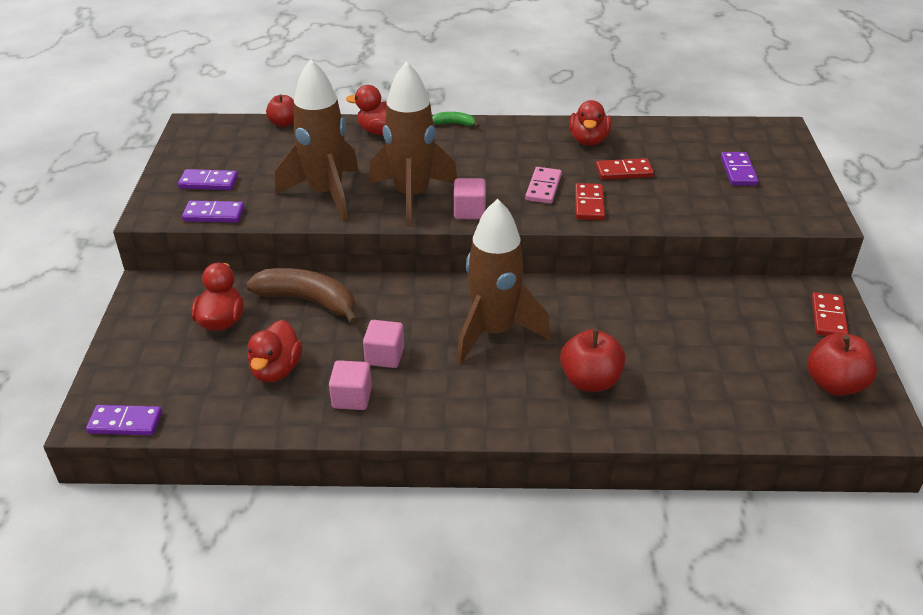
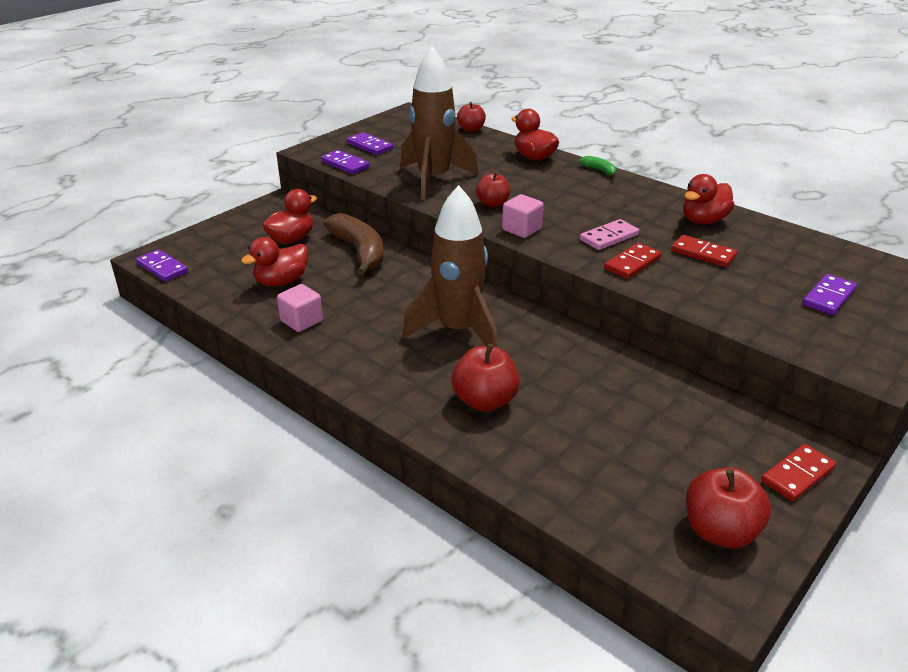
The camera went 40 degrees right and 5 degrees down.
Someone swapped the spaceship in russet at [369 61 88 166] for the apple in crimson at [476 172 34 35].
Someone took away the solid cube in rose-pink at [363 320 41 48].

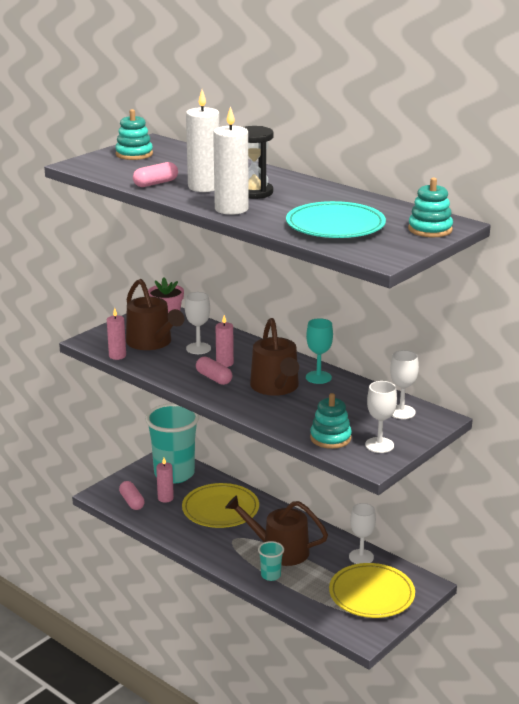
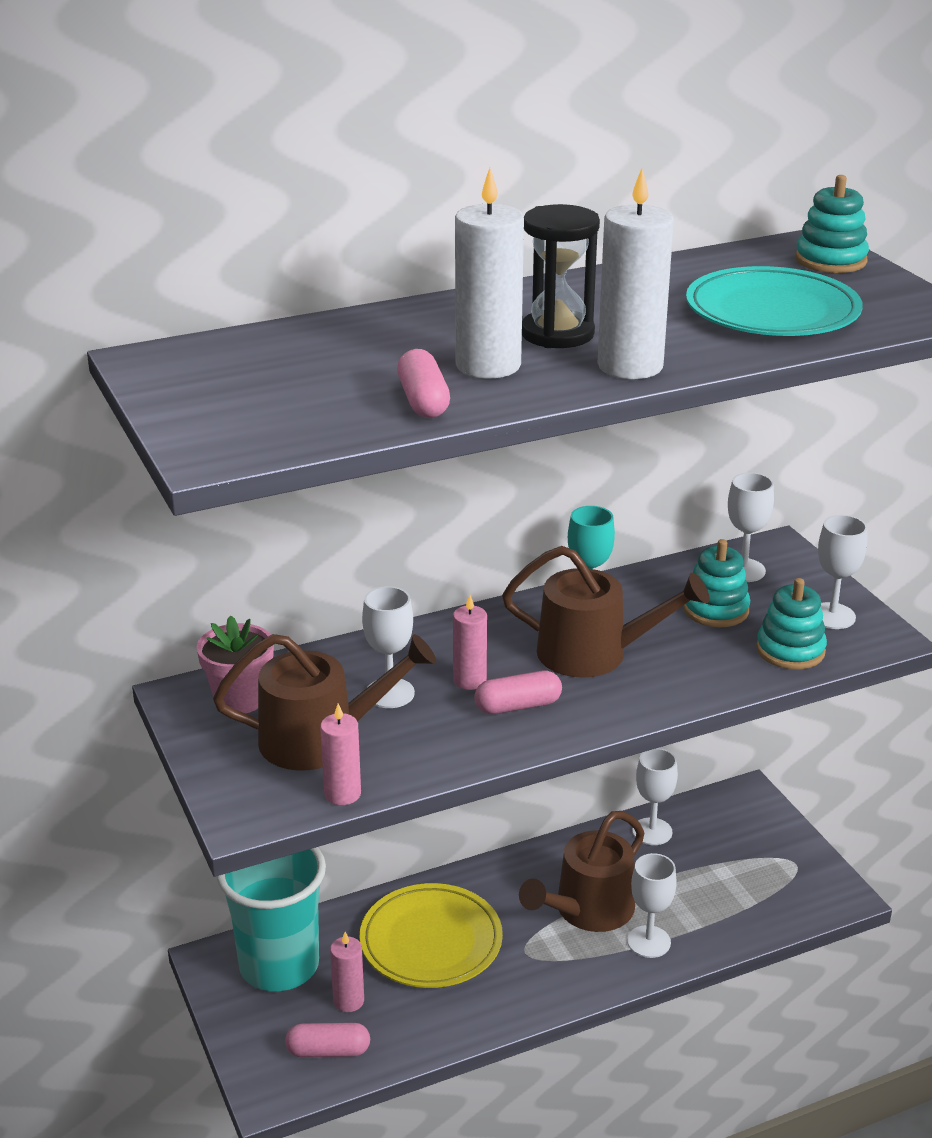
The camera went 65 degrees left and 5 degrees up.
Someone carried the stacking toy in teal from [115 109 38 51] to [683 539 67 88].
Someone swapped the beaker in teal at [258 541 26 40] for the goblet in pure white at [627 853 50 105].
Someone took away the plate in yellow at [329 563 86 55].

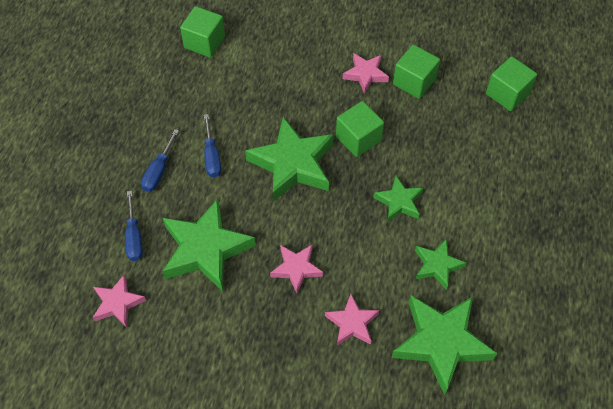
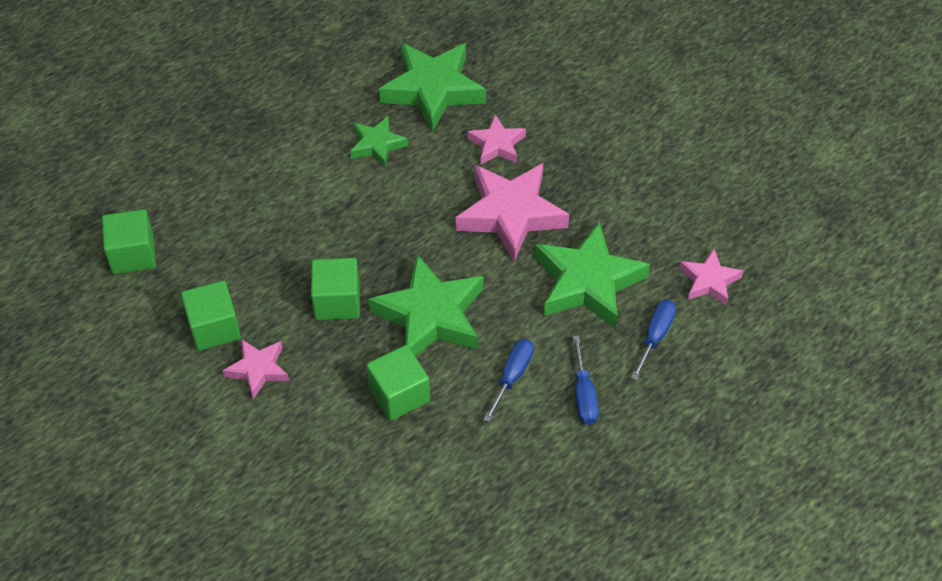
The camera went 145 degrees left and 5 degrees down.
Someone carried the solid cube in green from [180 6 45 52] to [366 345 64 76].
Someone rotated the hand screwdriver in blue at [141 129 38 63] by 120 degrees clockwise.
Someone took away the star in green at [373 176 50 46].
Someone scaled the star in rose-pink at [270 245 53 48] by 1.84.

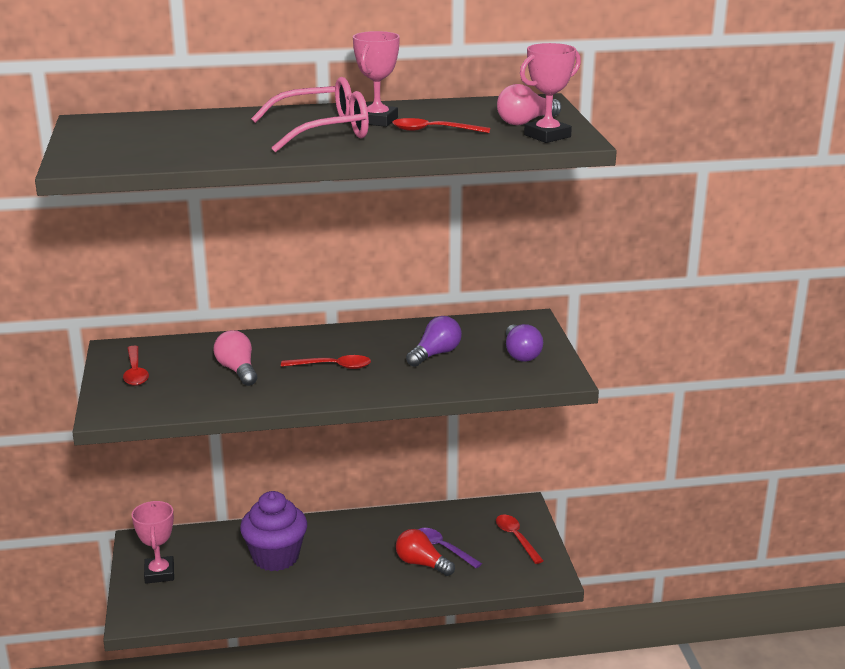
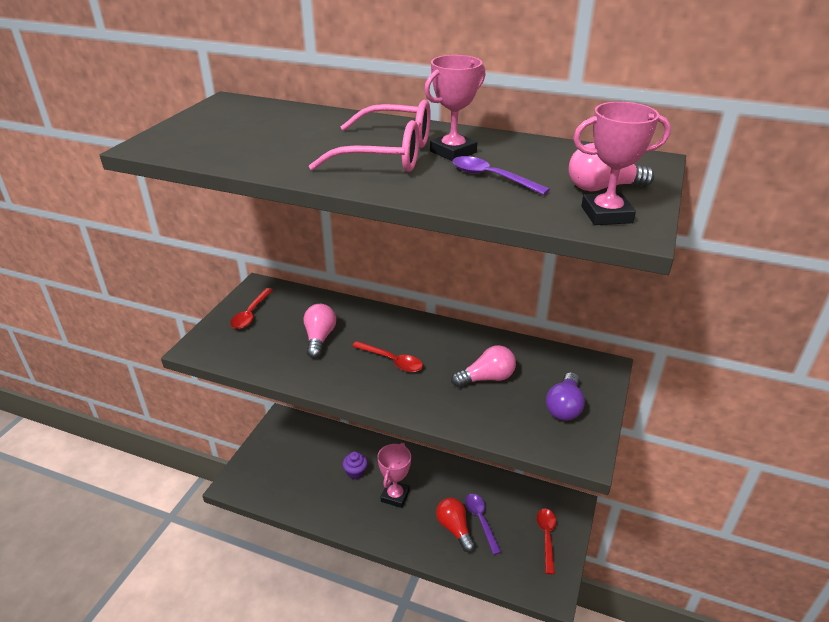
The camera went 30 degrees right and 10 degrees up.
Someone repainted the spoon in crimson at [392 118 98 15], which became the spoon in royal purple at [453 156 97 39].
Someone repainted the lightbulb in royal purple at [406 316 56 51], which became the lightbulb in rose-pink at [451 345 65 42].
Someone scaled the fairy cake in royal purple at [240 491 67 80] by 0.47.
Someone carried the trophy in rose-pink from [132 501 42 83] to [377 443 34 65].

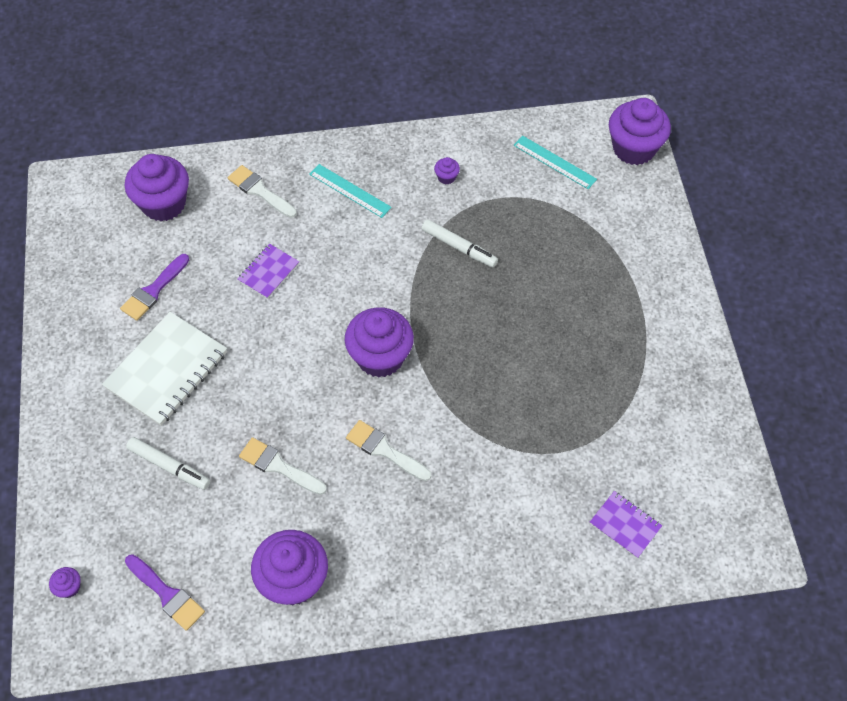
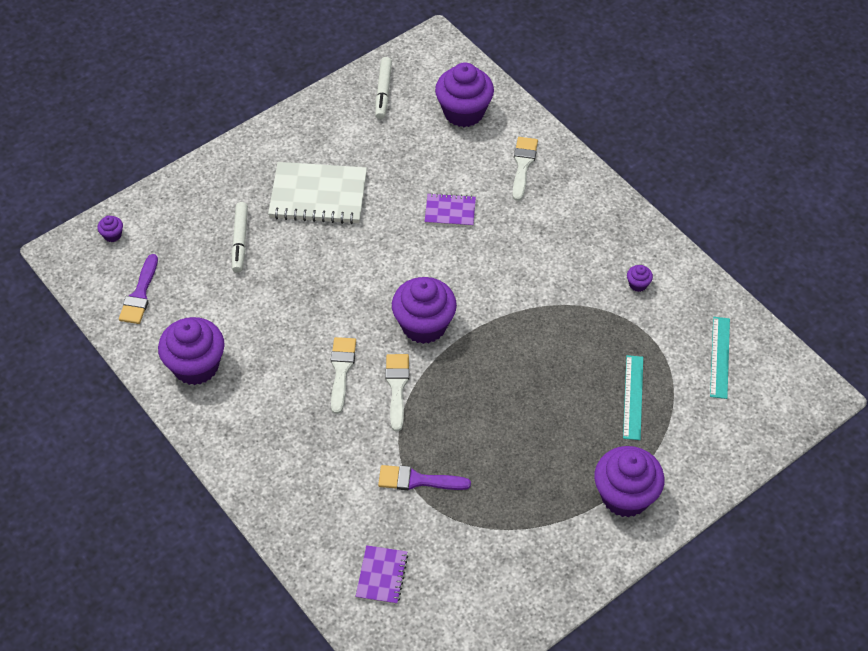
The camera went 60 degrees right and 5 degrees down.
Someone carried the fairy cake in royal purple from [609 98 62 67] to [594 446 70 71].
Someone carried the straightedge in teal from [309 164 83 54] to [623 355 20 85].
Someone carried the marker pen in pure white from [422 219 76 48] to [375 57 17 62].
Someone carried the paint brush in royal purple from [120 254 69 67] to [378 465 93 25].
Someone carried the paint brush in pure white from [239 437 88 58] to [385 354 24 77].

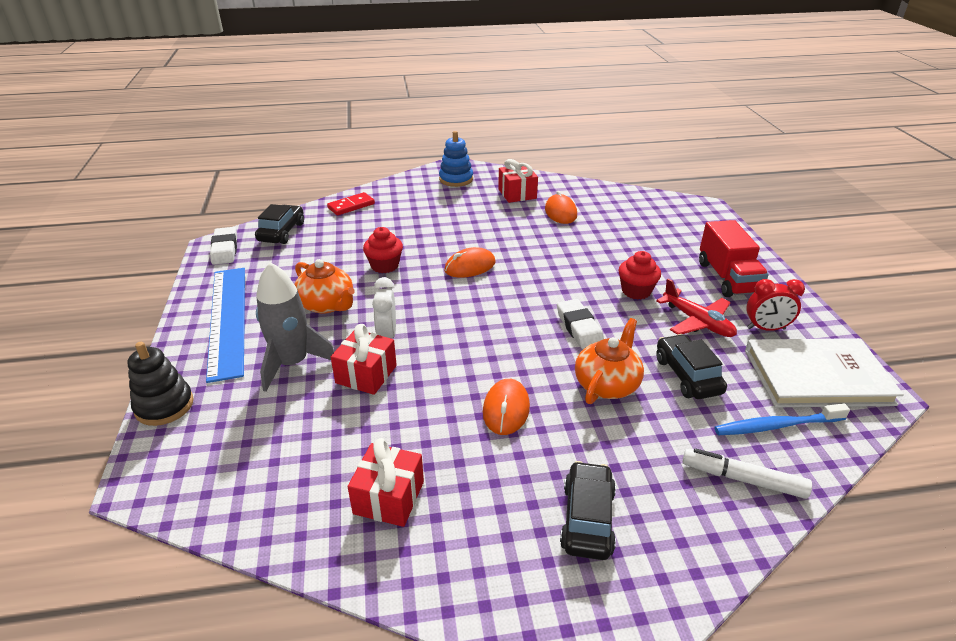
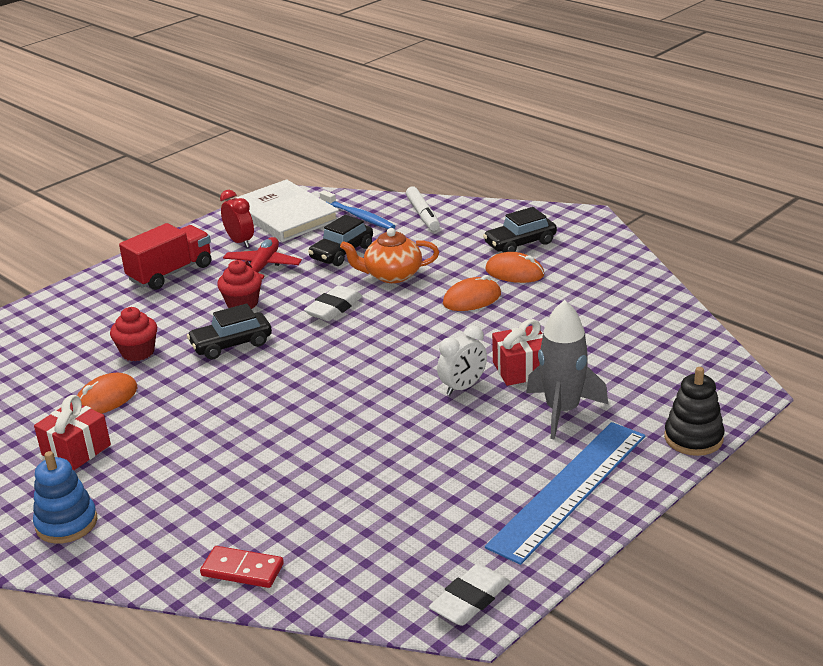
The camera went 125 degrees left and 5 degrees down.
Someone carried the car in jet-black from [255 204 49 40] to [187 304 85 56].
Someone carried the fairy cake in crimson from [363 227 40 46] to [110 307 47 54].
Someone carried the mouse in bright orange from [444 247 51 31] to [485 252 59 31].
Someone took away the teapot in bright orange at [294 259 61 55].
Someone took away the wrapped gift in crimson at [348 438 76 89].

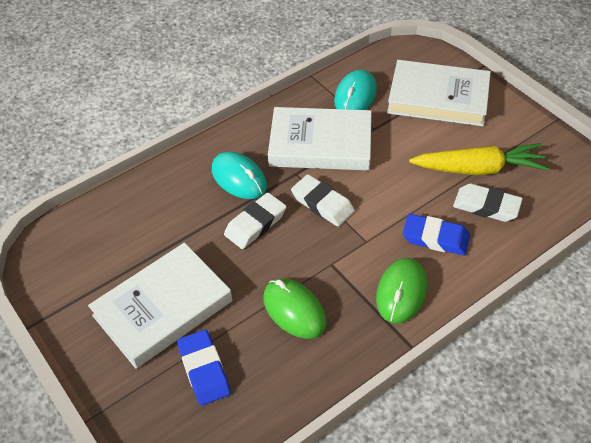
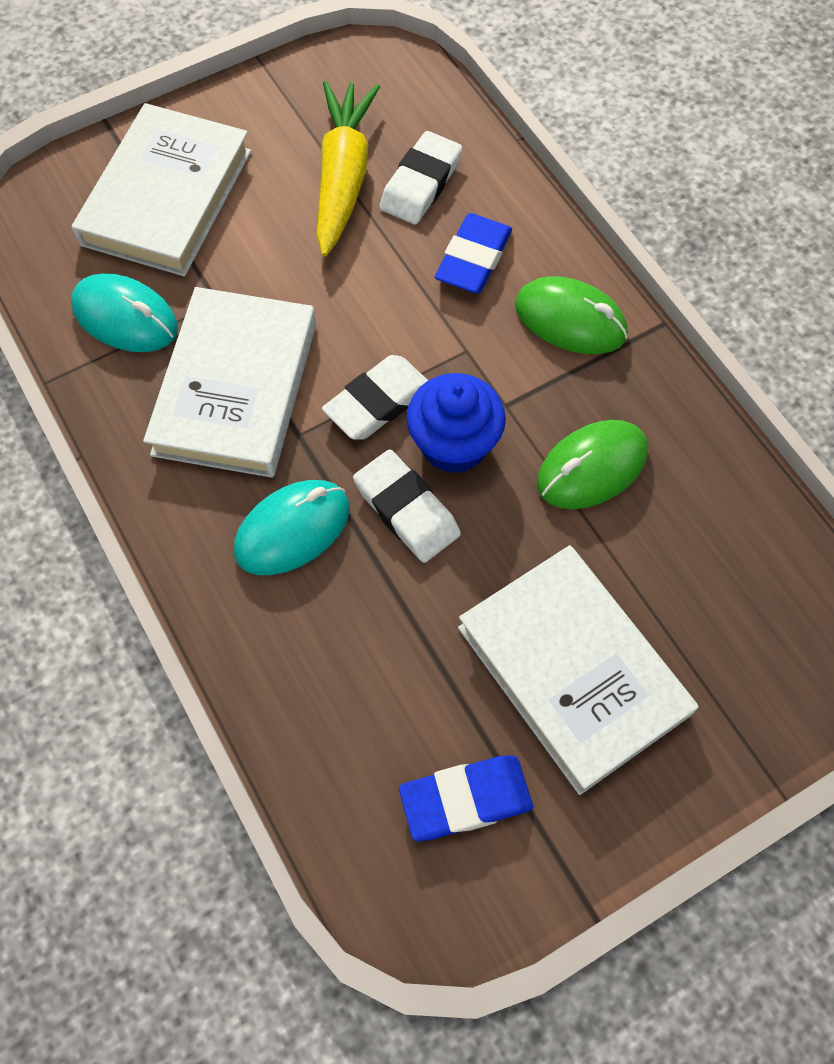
The camera went 85 degrees left and 15 degrees up.
Someone carried the eraser in blue from [177 330 54 76] to [399 756 134 85].
Someone put down the fairy cake in blue at [406 373 100 101].

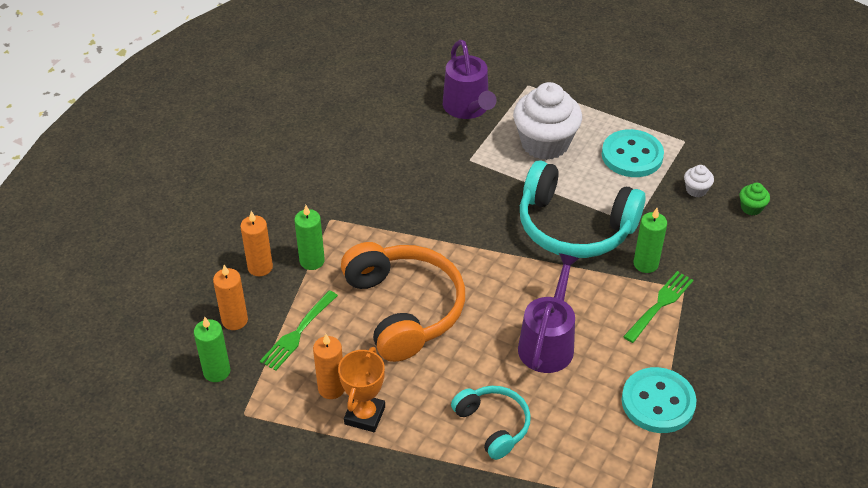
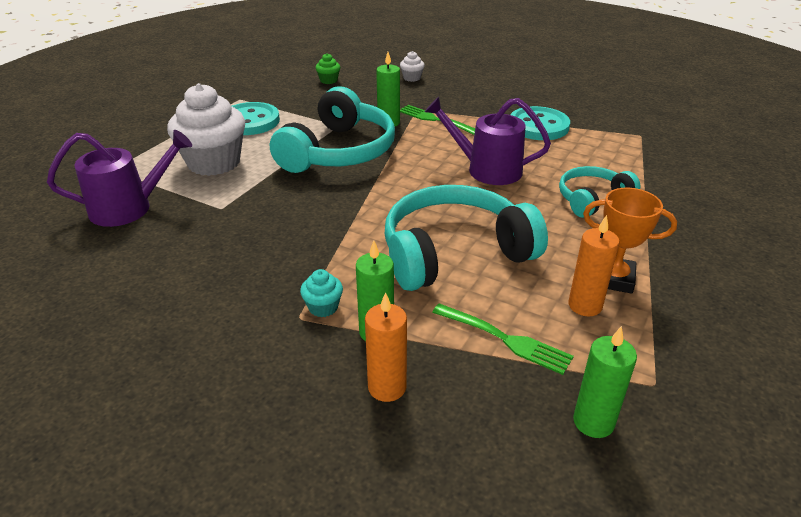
The camera went 90 degrees left and 10 degrees down.
Someone carried the fairy cake in pure white from [684 165 30 32] to [400 51 25 31].
Someone repainted the headset in bright orange at [341 242 124 120], which became the headset in teal at [385 185 163 106].
Someone took away the pillar candle in bright orange at [213 265 35 65].
Someone put down the fairy cake in teal at [300 269 43 48].

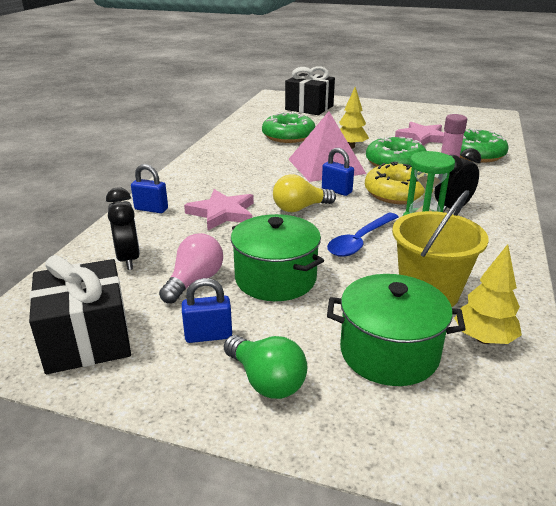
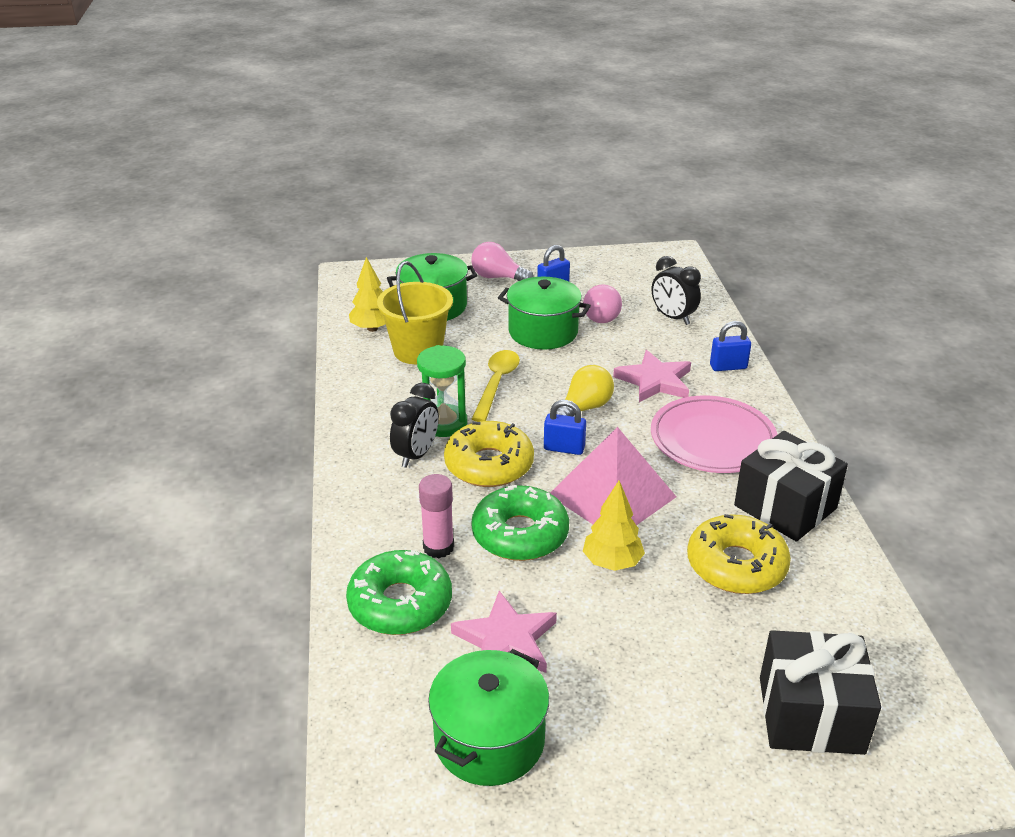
The camera went 155 degrees right and 5 degrees up.
Someone repainted the doughnut in green at [262 112 54 31], which became the doughnut in yellow at [687 514 104 80].
Someone repainted the spoon in blue at [327 213 72 44], which became the spoon in yellow at [472 350 48 72].
Someone carried the wrapped gift in jet-black from [29 255 102 119] to [734 431 114 111].
Someone repainted the lightbulb in green at [224 335 83 64], which became the lightbulb in rose-pink at [471 242 63 39].
Someone put down the plate in rose-pink at [651 396 127 77].
Someone put down the pot in green at [428 649 121 137].

